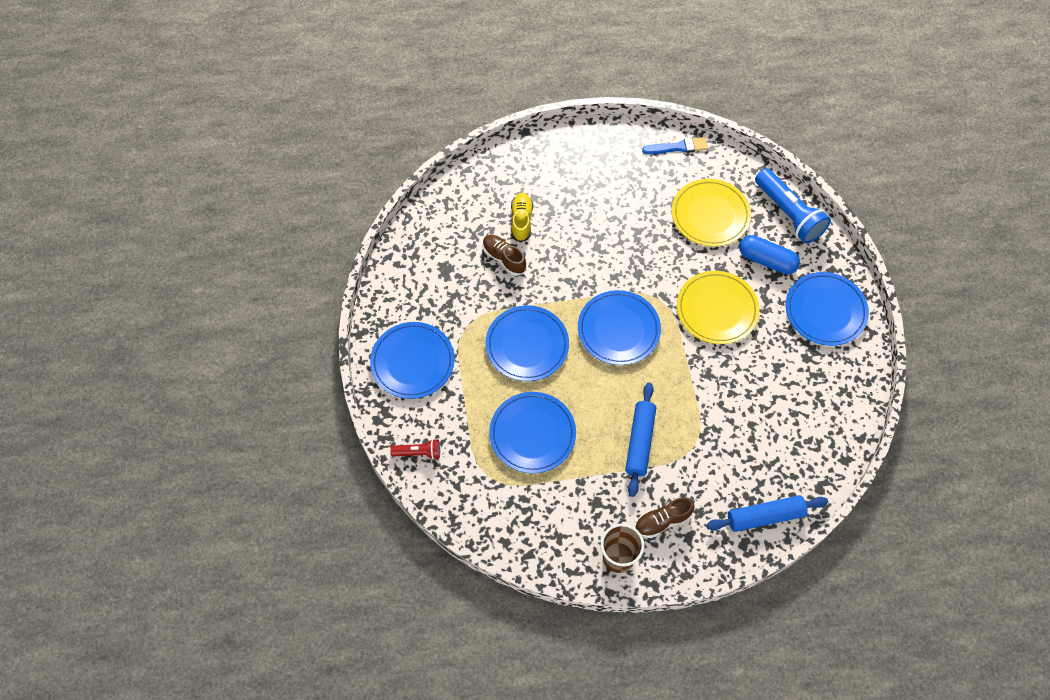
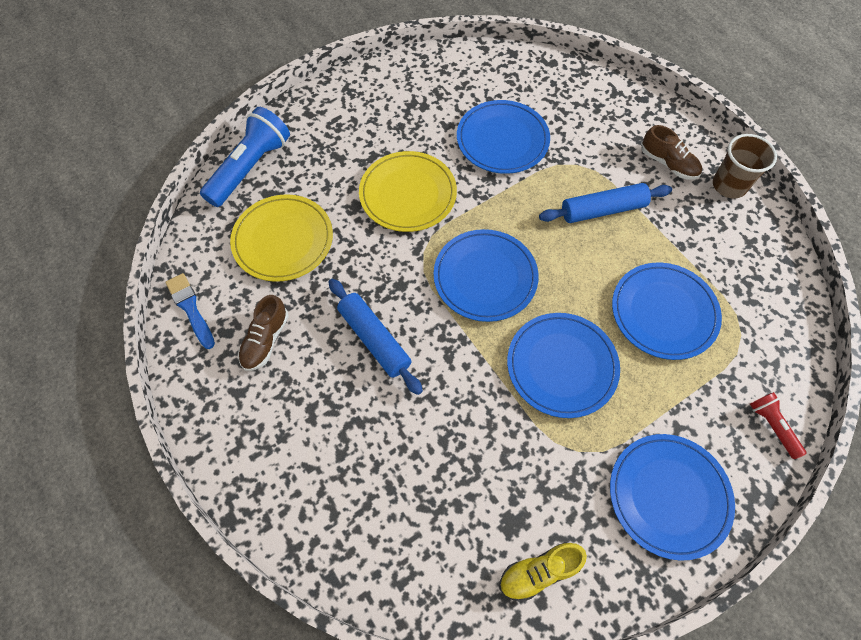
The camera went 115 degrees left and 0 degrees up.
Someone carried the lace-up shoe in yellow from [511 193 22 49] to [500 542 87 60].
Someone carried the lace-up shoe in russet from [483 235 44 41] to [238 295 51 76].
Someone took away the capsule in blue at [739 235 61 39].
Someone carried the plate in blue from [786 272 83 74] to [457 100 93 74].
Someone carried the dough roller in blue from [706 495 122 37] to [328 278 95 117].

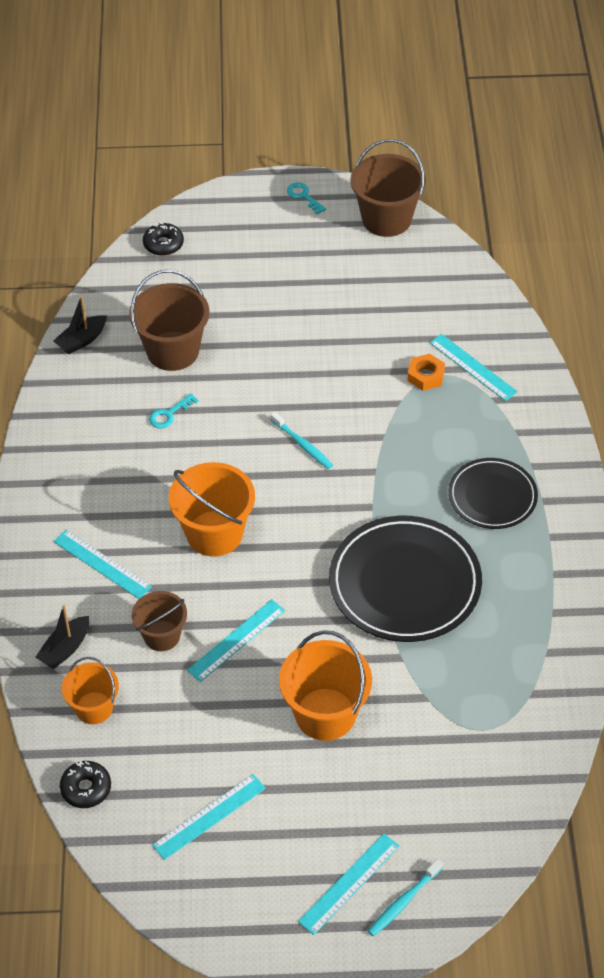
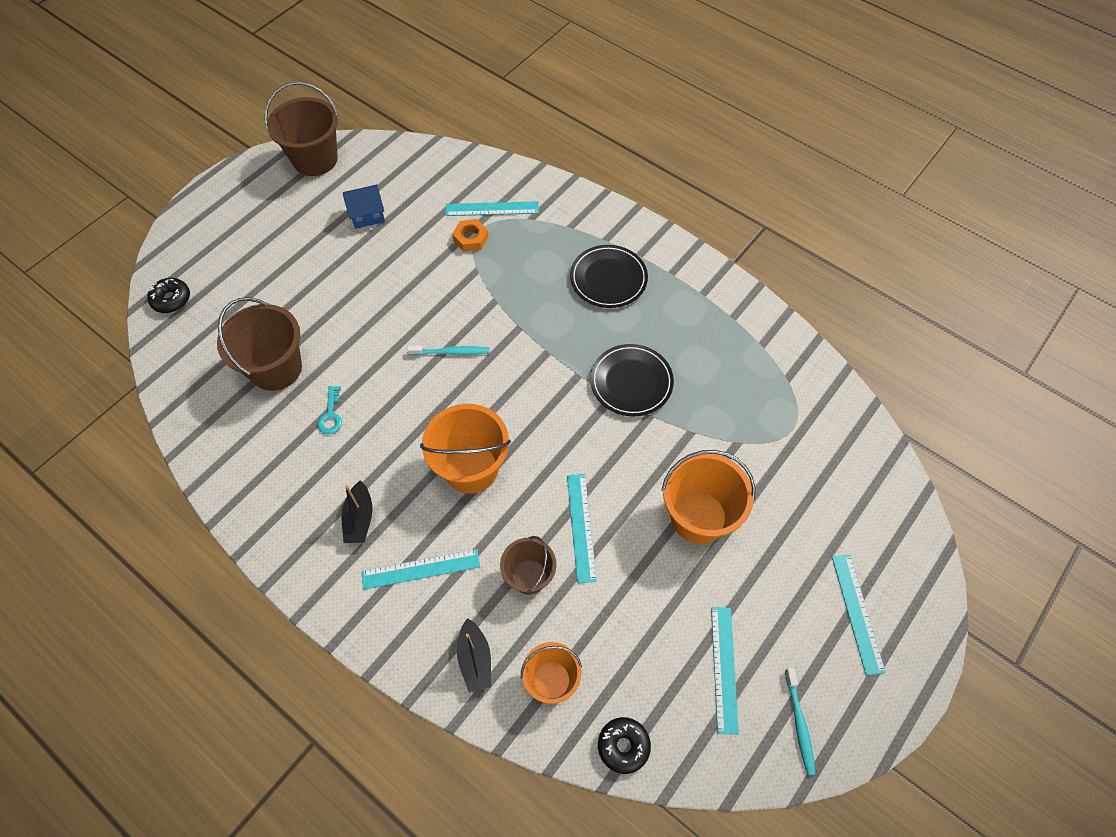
The camera went 50 degrees left and 10 degrees up.
Someone took away the key in teal at [287 182 39 33].
Someone carried the sailboat in jet-black from [53 295 54 59] to [341 481 32 62].
Someone scaled the plate in jet-black at [329 515 153 127] by 0.60.
Someone carried the dental brush in teal from [368 859 75 77] to [785 668 31 107].
Someone put down the house in blue at [343 185 42 44].

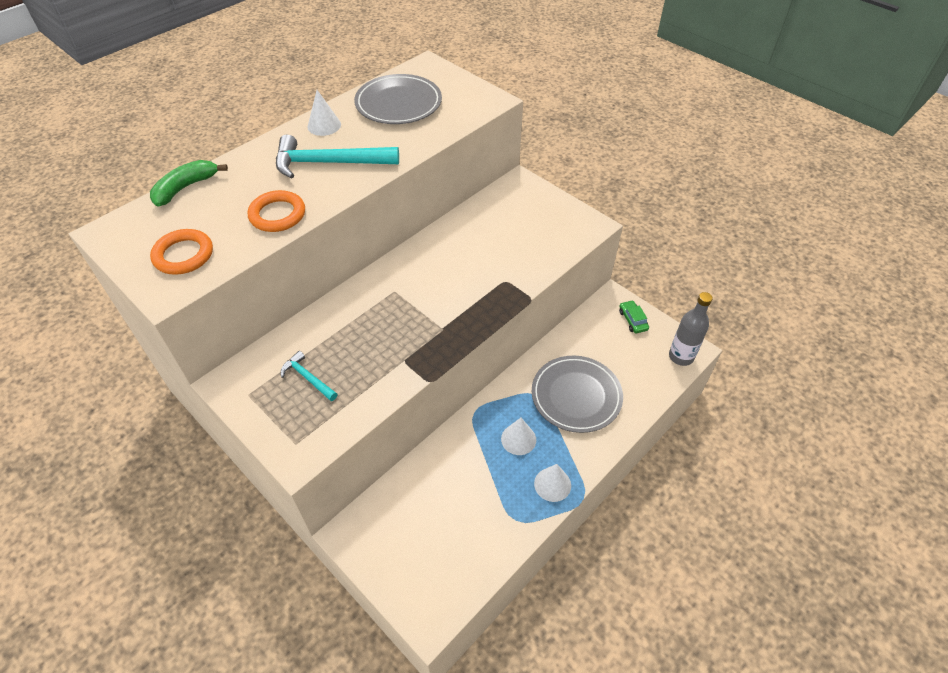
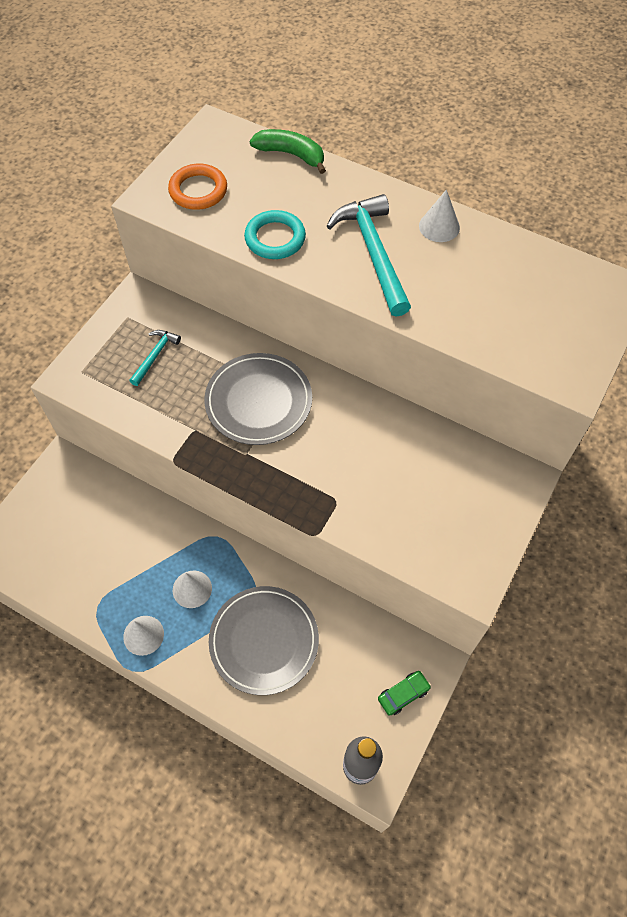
The camera went 75 degrees right and 10 degrees up.
Someone carried the plate in ash-grey from [354 74 88 50] to [204 353 108 92].
Someone repainted the torus in bright orange at [248 190 57 42], which became the torus in teal at [244 210 62 49].

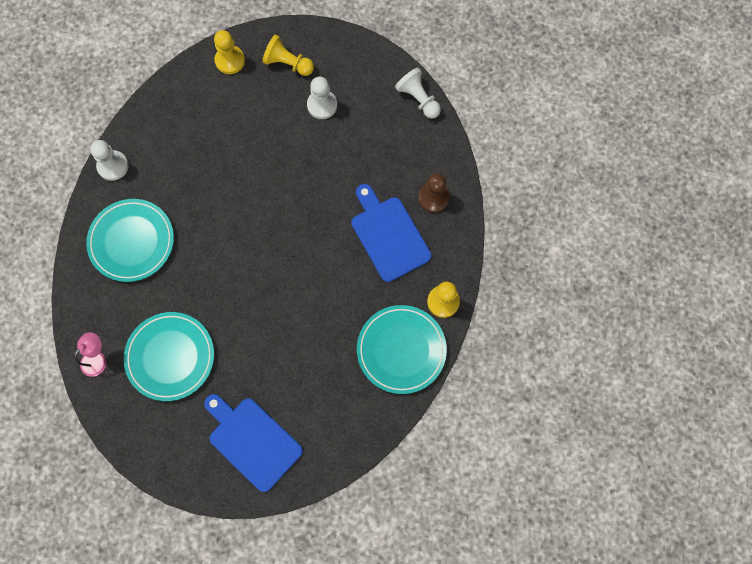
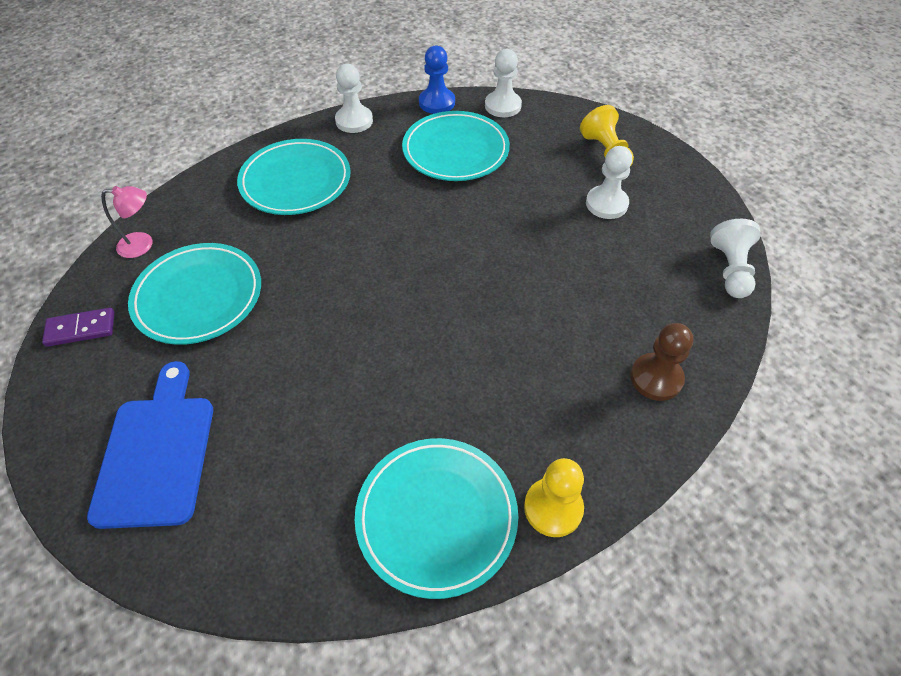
The camera went 45 degrees right and 20 degrees down.
Someone took away the game pawn in yellow at [214 30 31 44].
Someone took away the chopping board in blue at [352 184 80 98].
Someone put down the game pawn in blue at [419 46 36 68].
Someone put down the game pawn in pure white at [485 49 37 68].
Someone put down the plate in teal at [402 111 108 70].
Someone put down the domino in royal purple at [42 308 73 39].

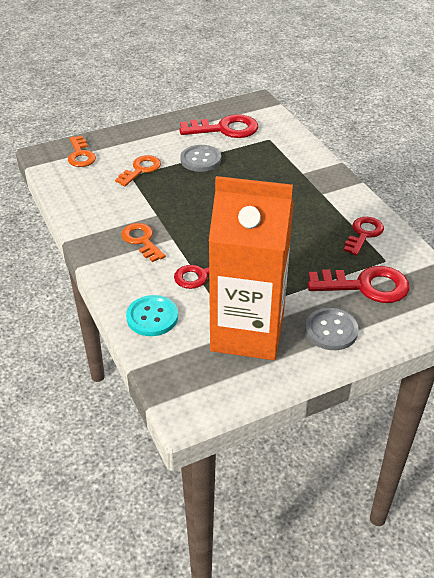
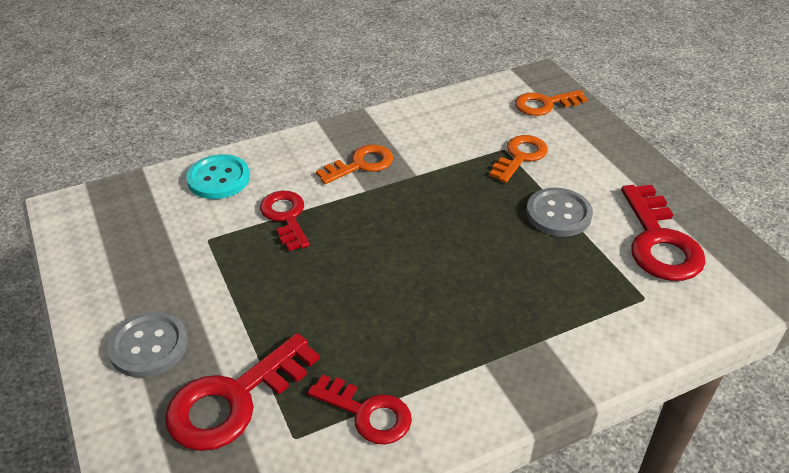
The camera went 90 degrees right and 0 degrees up.
Someone rotated the key in bright orange at [115 155 46 31] by 90 degrees counterclockwise.
Someone took away the milk carton in bright orange at [209 176 85 184].
Someone rotated the key in crimson at [307 266 103 37] by 45 degrees clockwise.

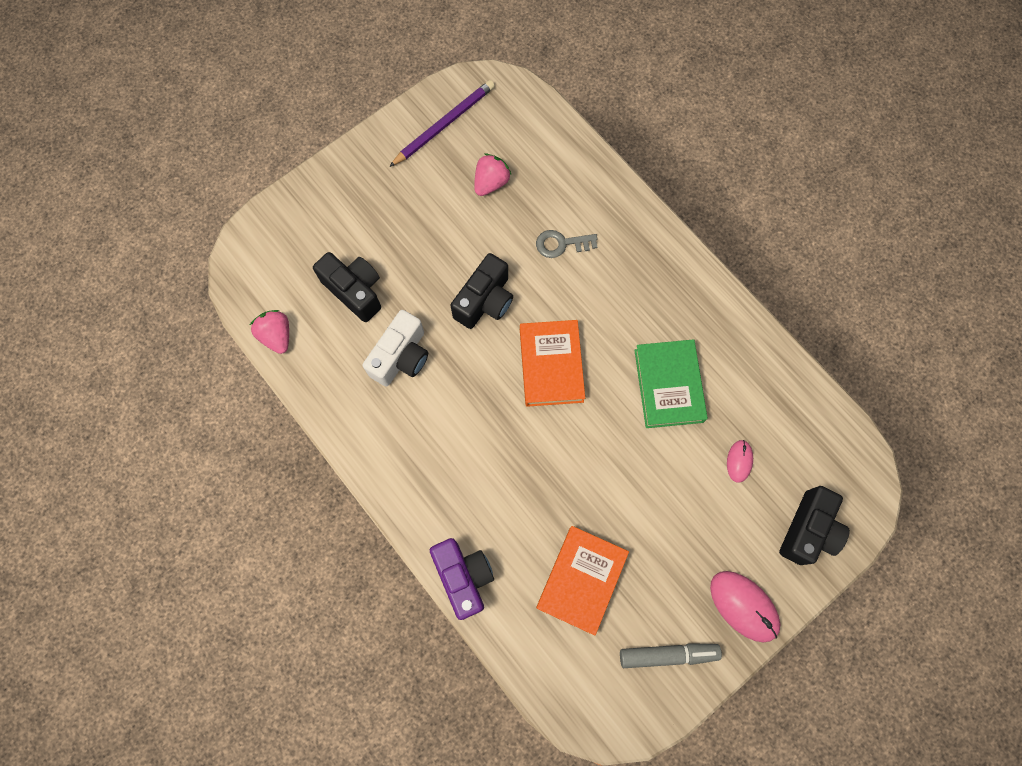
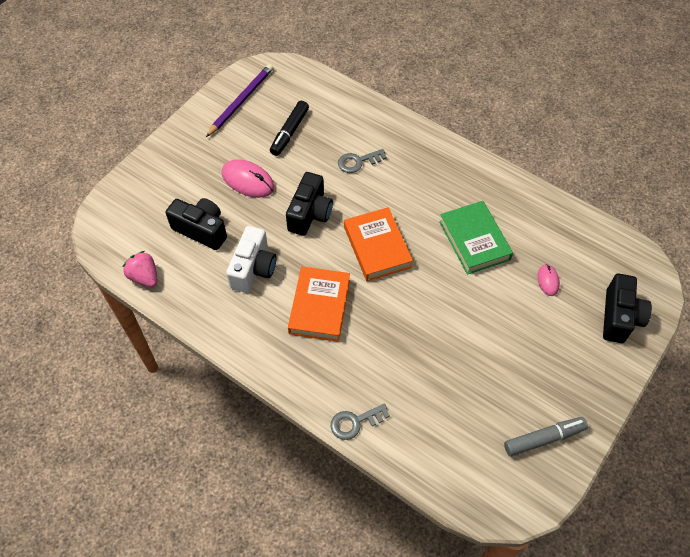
The camera went 15 degrees left and 15 degrees down.
Someone swapped the berry in rose-pink at [474 153 37 43] for the marker pen in jet-black at [270 101 39 55].
Someone carried the book in bright orange from [536 526 93 109] to [288 266 62 76].
Someone swapped the photo camera in royal purple at [430 538 64 82] for the key in ash-grey at [331 403 59 37].
Someone carried the mouse in rose-pink from [710 571 70 71] to [222 159 53 39].

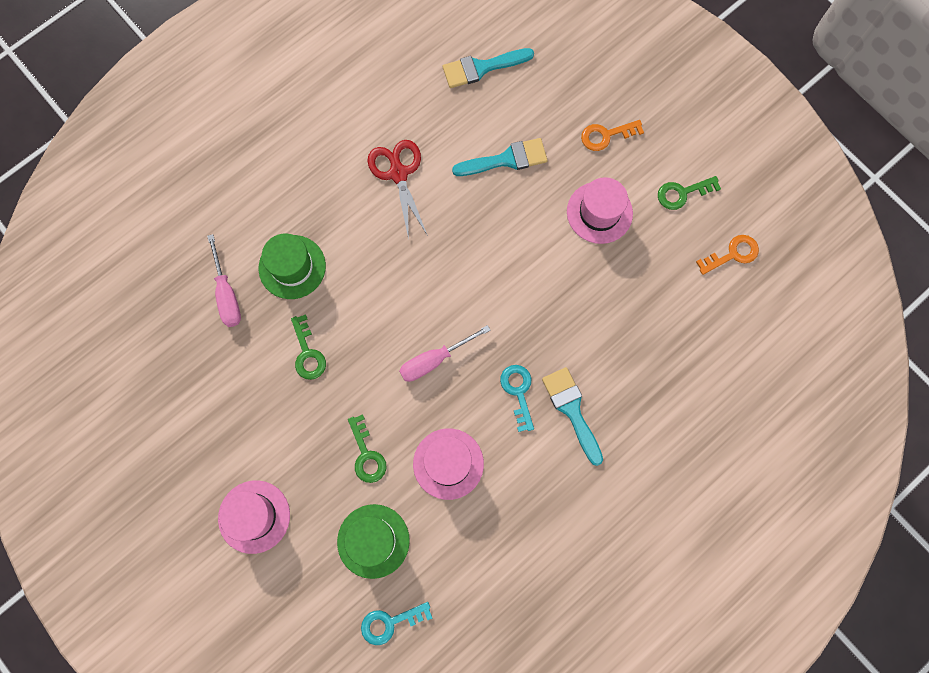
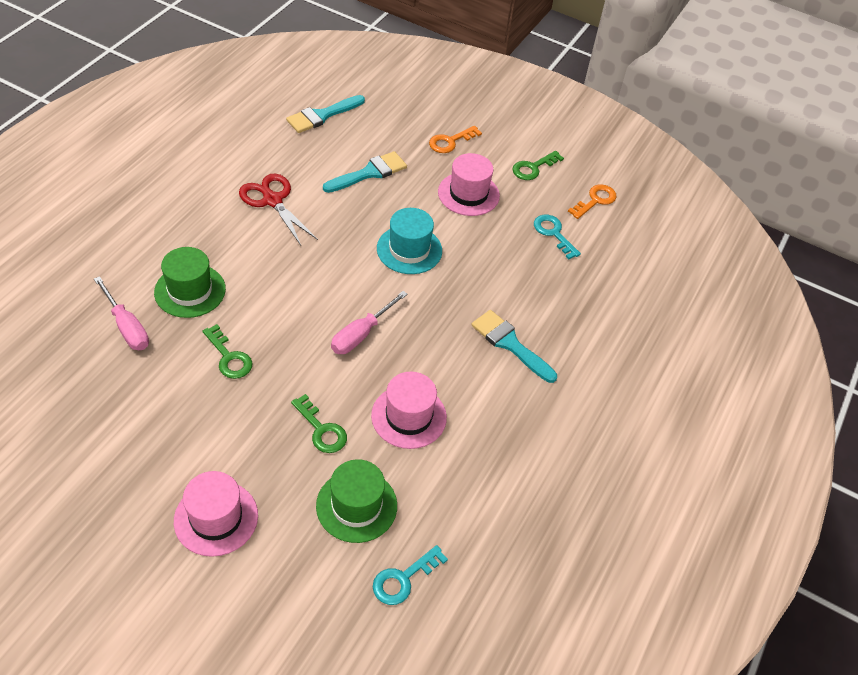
The camera went 25 degrees left and 25 degrees down.
Someone carried the key in teal from [500 365 34 67] to [534 215 47 44].
Someone put down the hat in teal at [377 208 65 66].

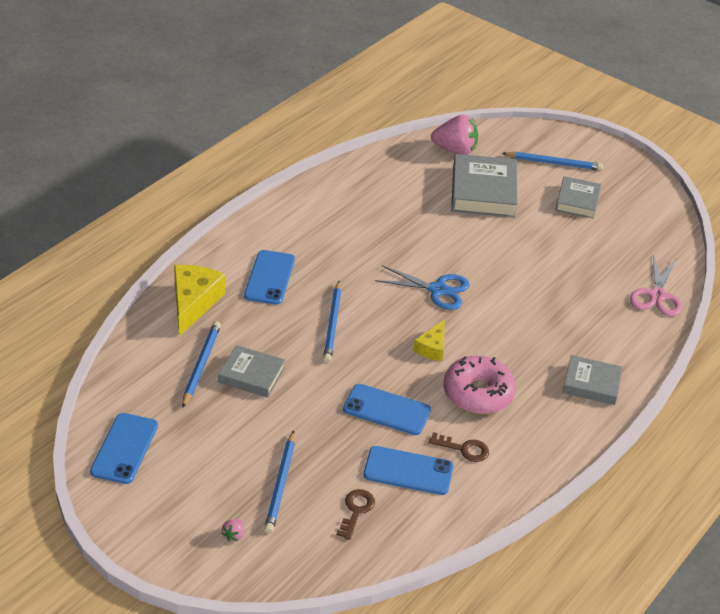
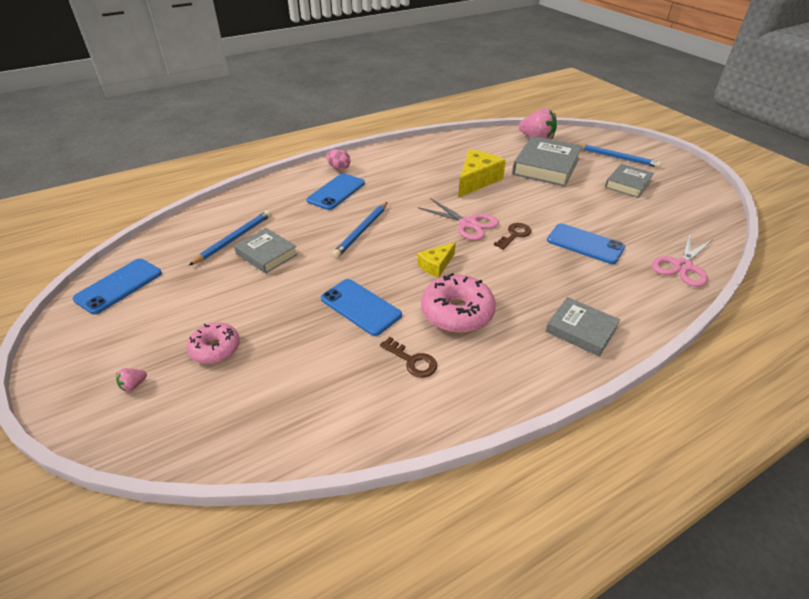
The camera went 25 degrees right and 0 degrees up.
Someone carried the piece of cheese in yellow from [174 265 51 71] to [458 150 48 48].
Someone repainted the pair of scissors in blue at [375 265 95 45], which became the pair of scissors in rose-pink at [418 198 81 42].
Someone swapped the lead pencil in blue at [264 431 31 102] for the doughnut in rose-pink at [187 322 53 42].
Someone carried the smartphone in blue from [364 446 89 49] to [547 223 78 41].
Someone carried the key in russet from [336 489 39 51] to [494 223 38 27].
Someone put down the egg in rose-pink at [326 149 24 21].

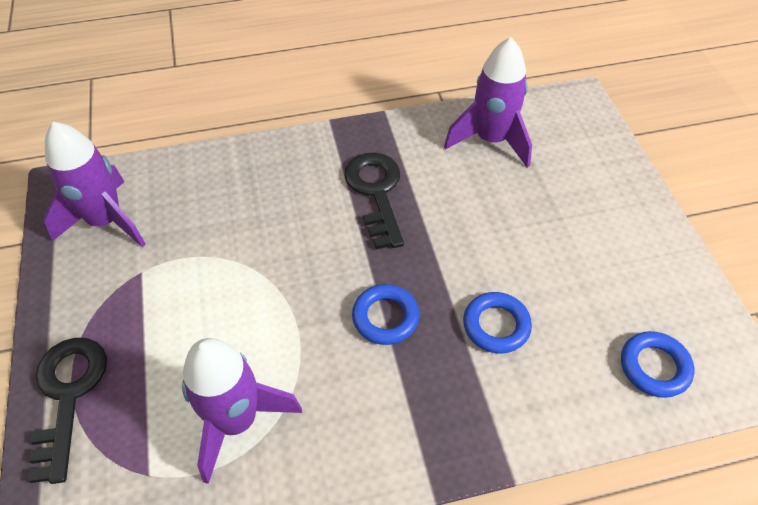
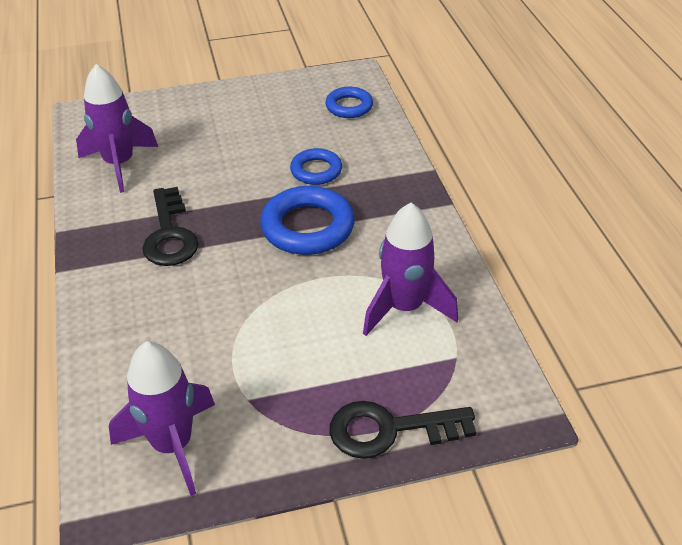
The camera went 90 degrees left and 10 degrees down.
Someone rotated the key in jet-black at [344 153 60 96] by 90 degrees counterclockwise.
Someone scaled the torus in blue at [352 284 68 61] by 1.68.

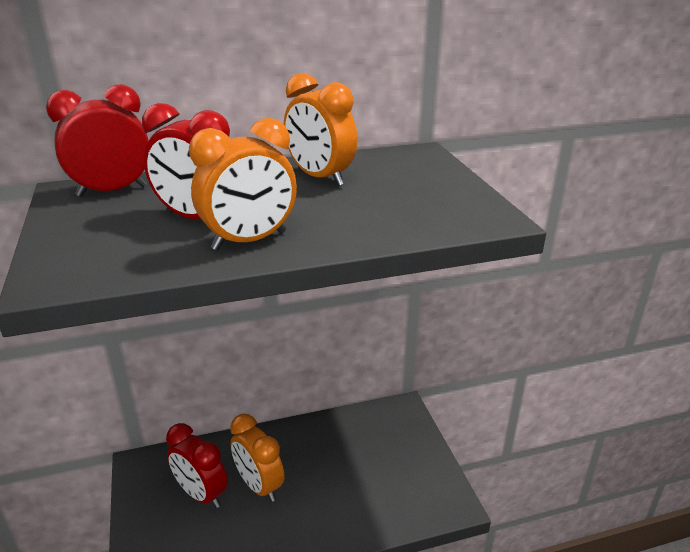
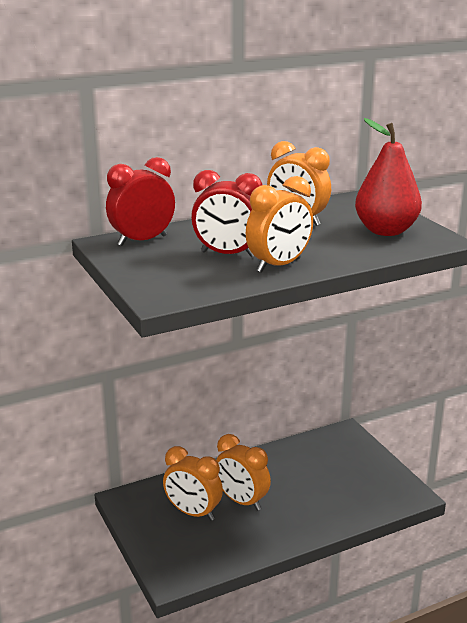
The camera went 10 degrees left and 5 degrees down.
Someone repainted the bedside clock in crimson at [166 423 62 85], which became the bedside clock in bright orange at [163 446 60 75].
Someone put down the pear fruit in crimson at [355 118 67 118].

